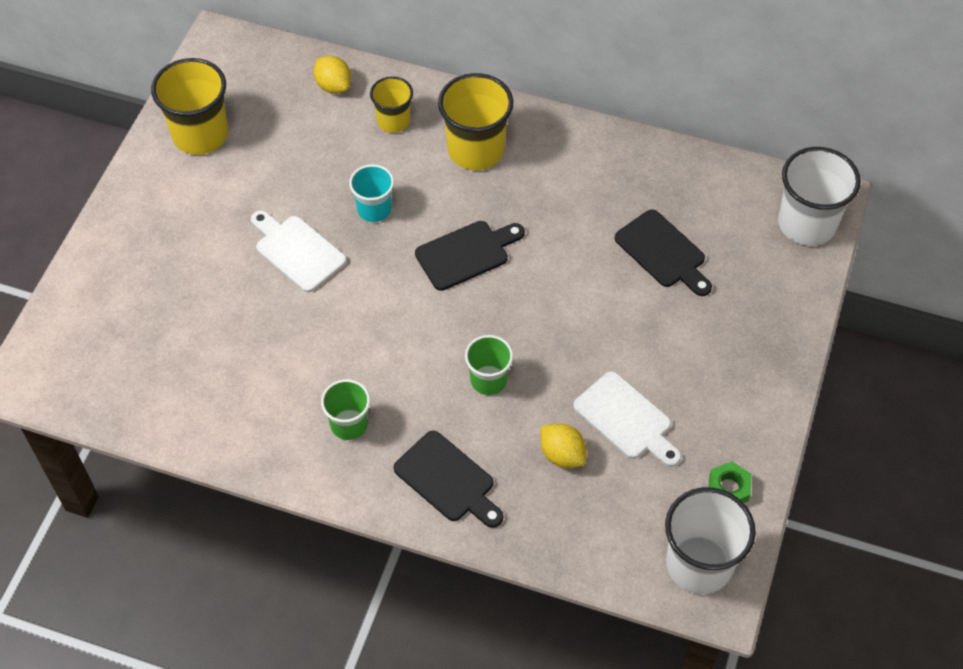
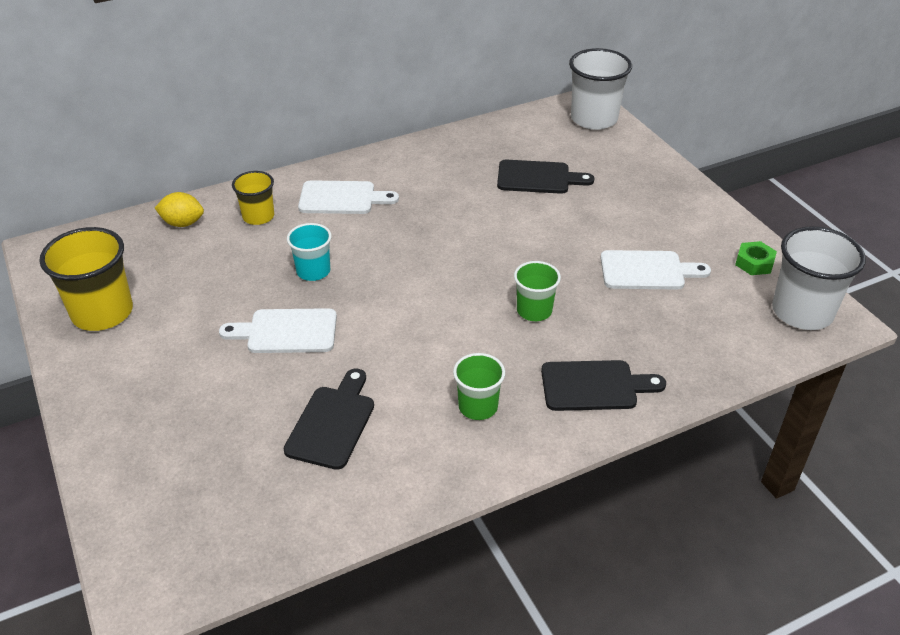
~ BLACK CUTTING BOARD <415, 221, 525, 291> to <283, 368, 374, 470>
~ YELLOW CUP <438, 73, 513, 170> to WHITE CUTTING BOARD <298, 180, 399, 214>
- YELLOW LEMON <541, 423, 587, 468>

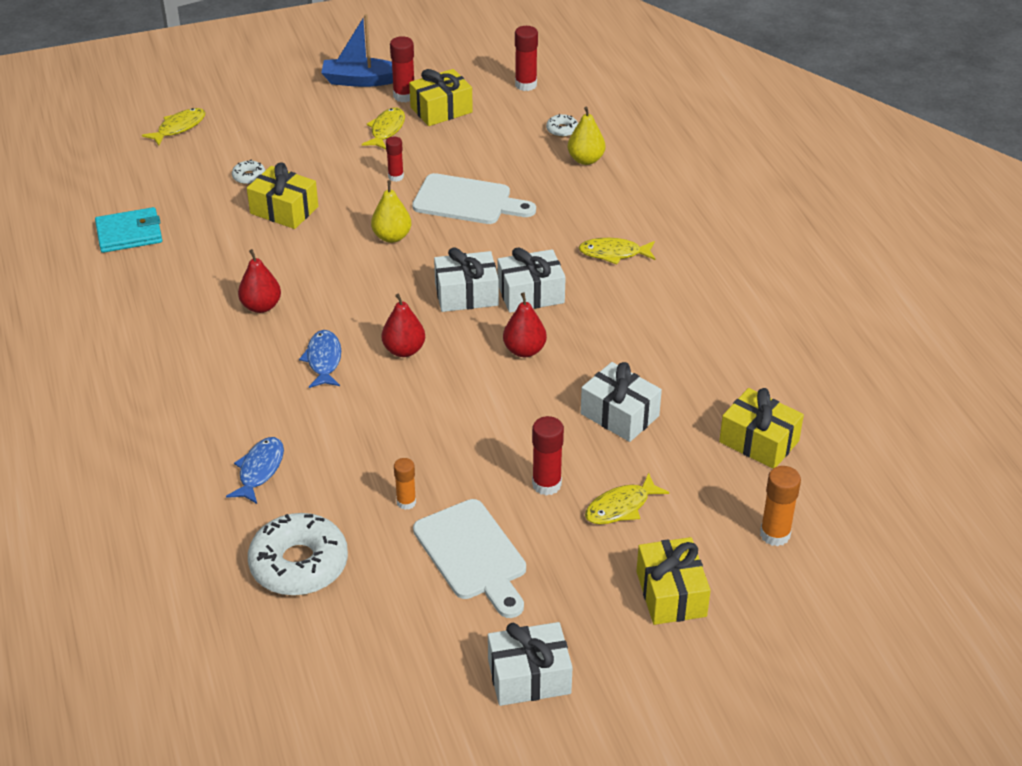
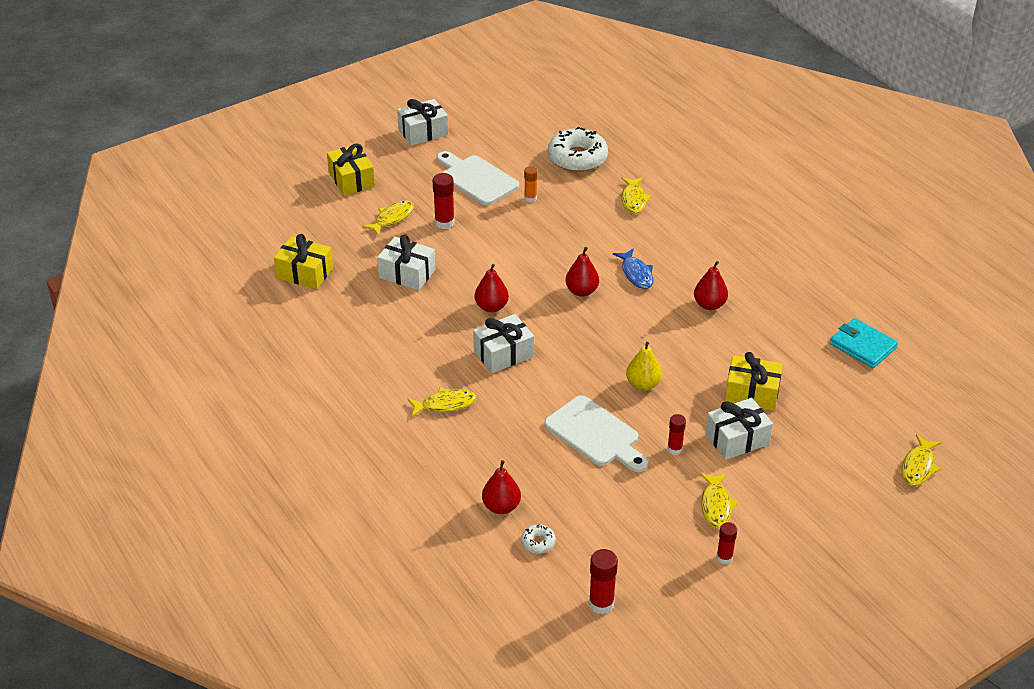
~ YELLOW PEAR <568, 107, 605, 165> to RED PEAR <482, 460, 521, 514>
~ WHITE CUTTING BOARD <412, 173, 536, 224> = <544, 395, 649, 472> 135 degrees counterclockwise
~ BLUE FISH <226, 437, 284, 504> to YELLOW FISH <621, 177, 651, 214>
~ WHITE GIFT <434, 247, 499, 312> to <705, 398, 773, 460>
~ RED GLUE STICK <390, 36, 414, 102> = <717, 522, 737, 564> x0.66
~ TURQUOISE WALLET <95, 207, 162, 253> = <830, 318, 898, 368> 75 degrees clockwise
- WHITE DONUT <232, 160, 265, 185>
- BLUE BOAT <321, 14, 393, 87>
- YELLOW GIFT <409, 69, 473, 126>
- ORANGE GLUE STICK <760, 466, 801, 546>

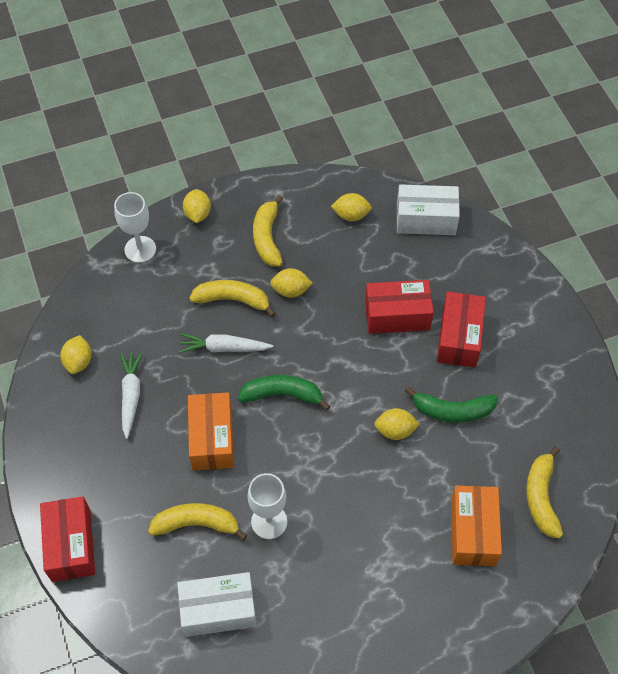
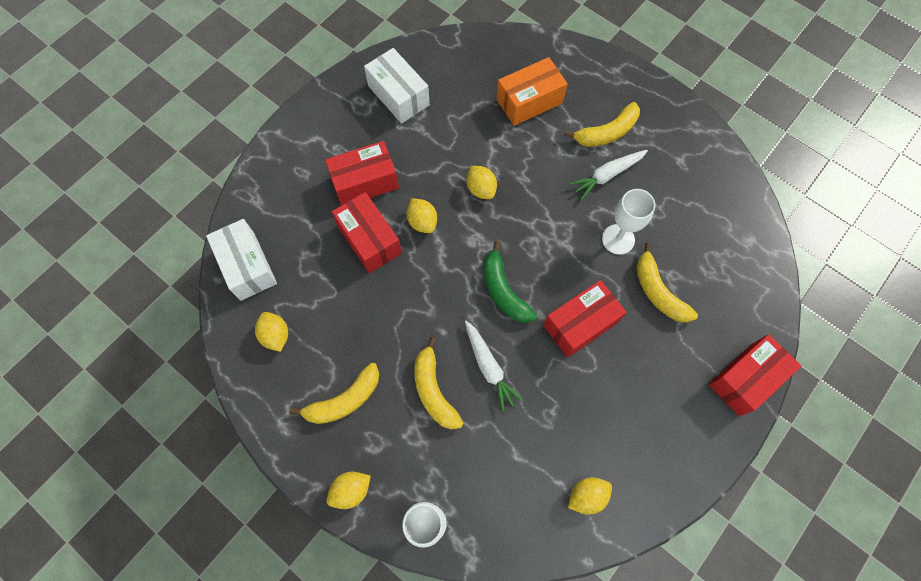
~ WHITE BOX <177, 572, 257, 637> to <364, 48, 430, 124>
~ YELLOW LEMON <270, 268, 313, 298> to <407, 199, 437, 233>
~ ORANGE BOX <188, 393, 234, 471> to RED BOX <543, 280, 627, 358>
~ YELLOW BANANA <526, 447, 563, 538> to <564, 102, 640, 147>
~ WHITE CARROT <120, 352, 143, 439> to <569, 150, 648, 200>
- GREEN BANANA <405, 387, 498, 423>

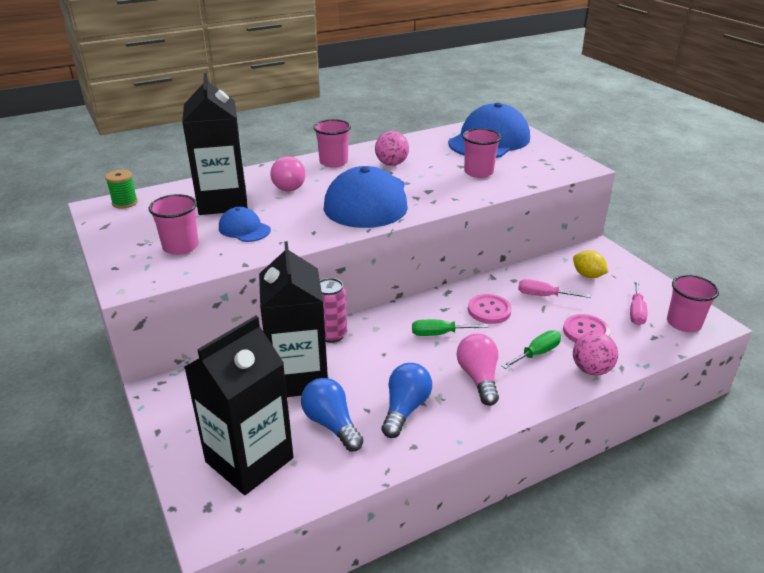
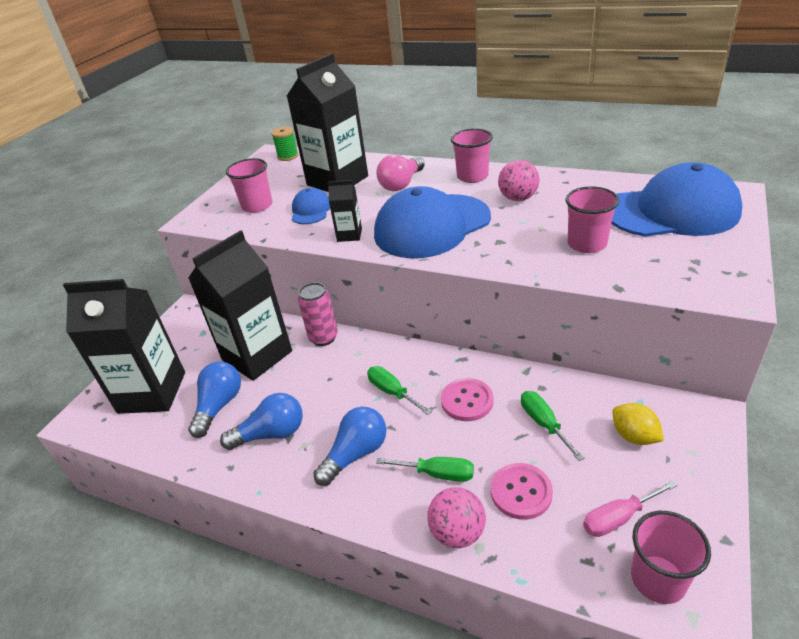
~ PINK LIGHT BULB <457, 334, 499, 406> to BLUE LIGHT BULB <313, 407, 386, 486>
+ BLACK CARTON <328, 180, 362, 242>
~ PINK SCREWDRIVER <518, 279, 591, 298> to GREEN SCREWDRIVER <521, 391, 584, 461>
~ YELLOW LEMON <573, 250, 608, 278> = <612, 403, 664, 445> 45 degrees counterclockwise

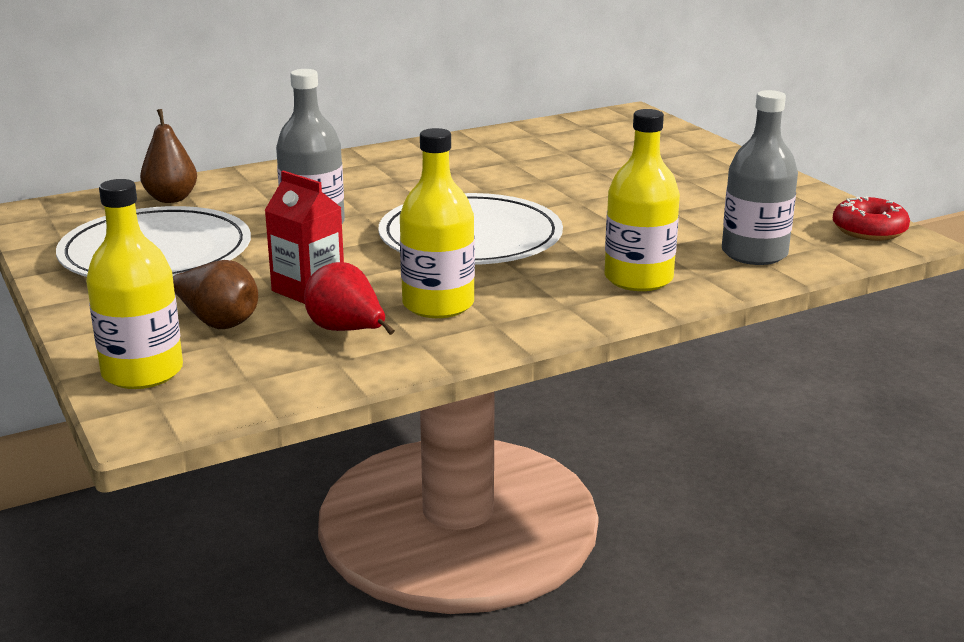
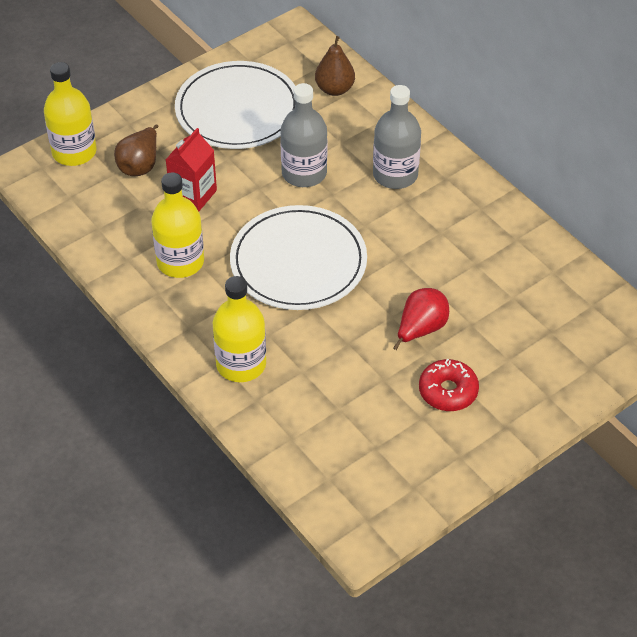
~ GREY BOTTLE <722, 90, 798, 265> to <373, 85, 421, 189>
~ RED PEAR <304, 262, 395, 335> to <393, 288, 449, 350>
~ RED DONUT <833, 196, 910, 241> to <419, 358, 479, 411>

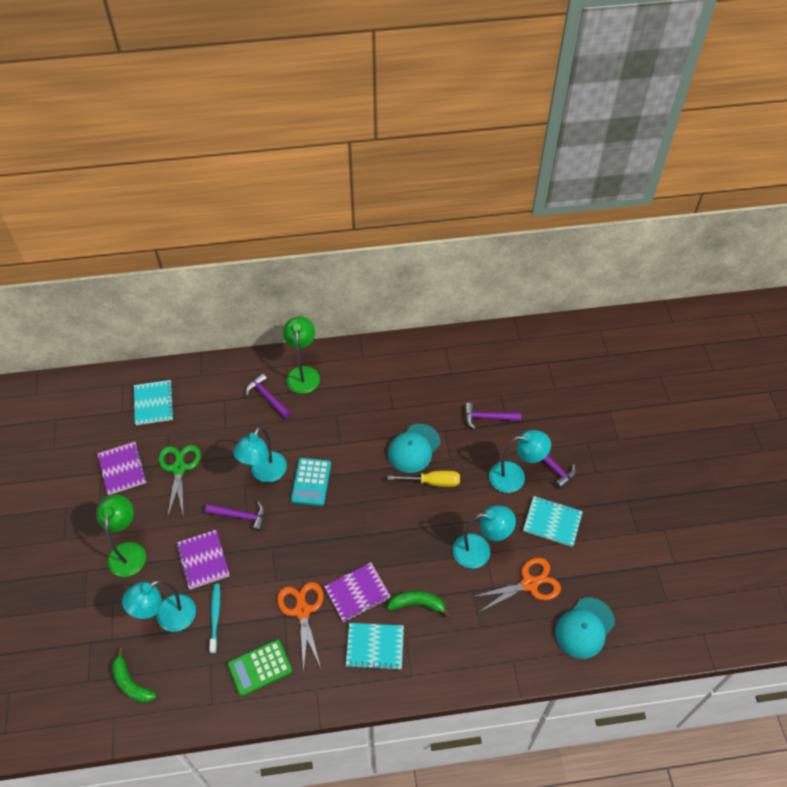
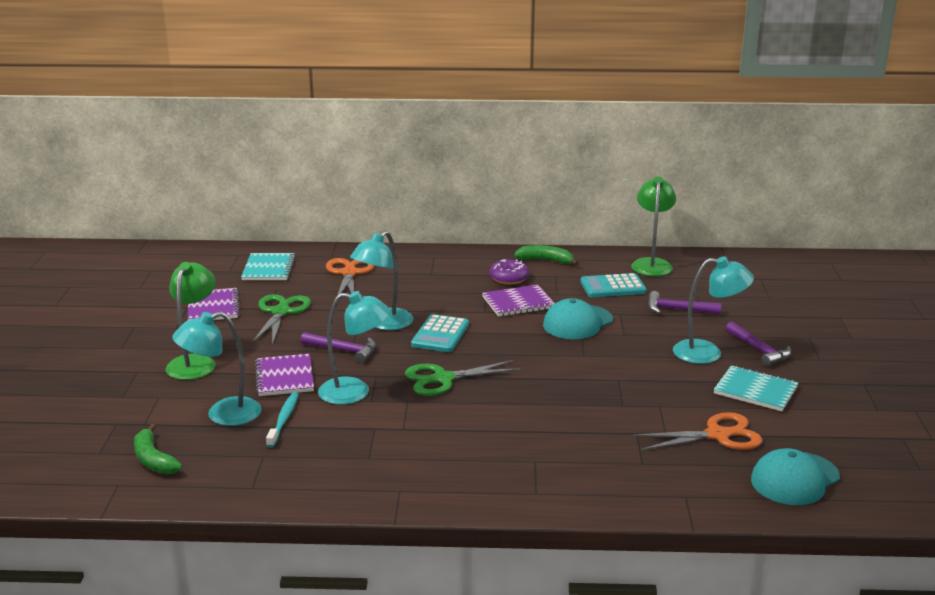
~ TURQUOISE LAMP <453, 505, 516, 568> to <318, 291, 390, 405>
~ ORANGE SCISSORS <277, 582, 323, 673> to <326, 258, 375, 296>
+ GREEN SCISSORS <405, 360, 521, 396>
~ PURPLE NOTEBOOK <324, 562, 391, 622> to <482, 285, 555, 317>
+ PURPLE DONUT <490, 259, 529, 285>
~ GREEN BANANA <387, 591, 450, 618> to <514, 245, 579, 265>
+ TURQUOISE CALCULATOR <580, 273, 647, 297>
~ GREEN LAMP <283, 316, 320, 394> to <631, 177, 676, 276>
- GREEN CALCULATOR <228, 639, 292, 696>
- PURPLE HAMMER <246, 374, 291, 418>
- TURQUOISE NOTEBOOK <346, 623, 404, 670>
- YELLOW SCREWDRIVER <388, 471, 460, 487>

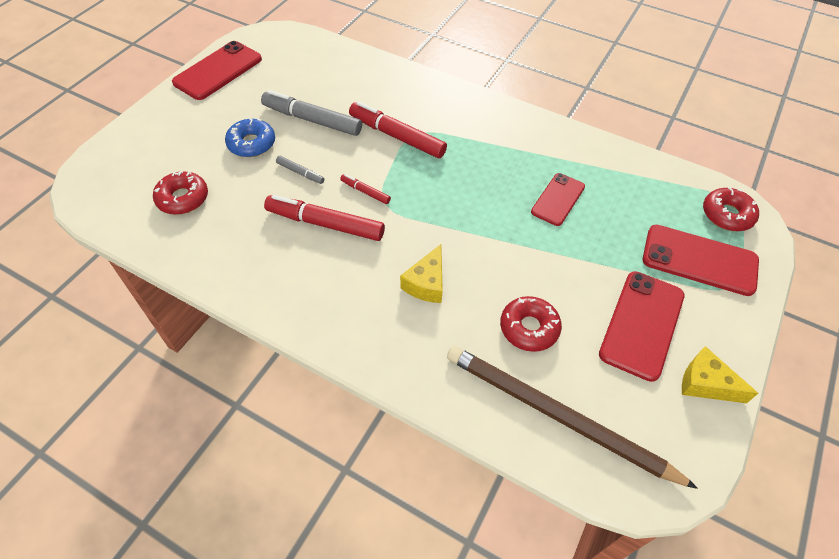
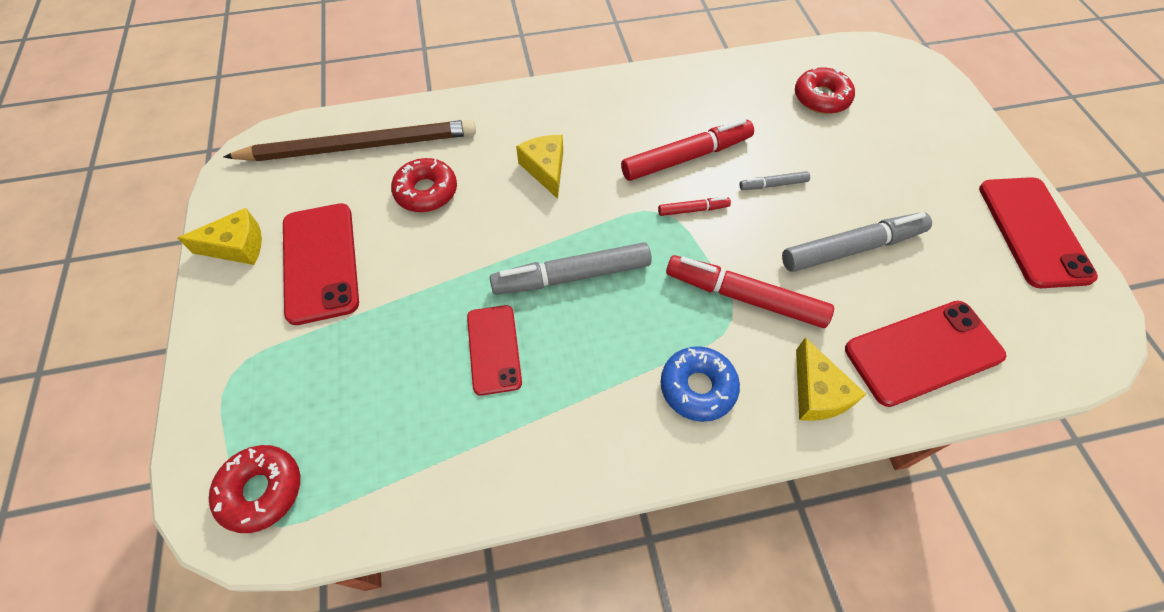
+ GREY MARKER <490, 242, 652, 295>
~ BLUE DONUT <225, 118, 275, 157> to <660, 346, 740, 422>
~ RED MARKER <349, 101, 447, 158> = <666, 255, 834, 328> 150 degrees counterclockwise
+ YELLOW CHEESE <796, 337, 866, 421>
~ RED PHONE <643, 225, 759, 296> to <845, 301, 1006, 407>

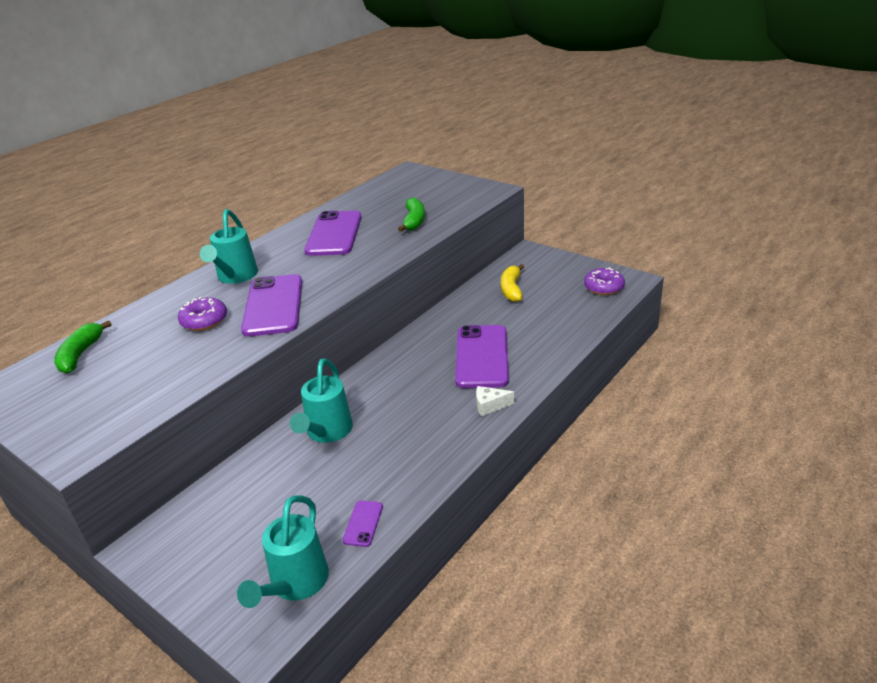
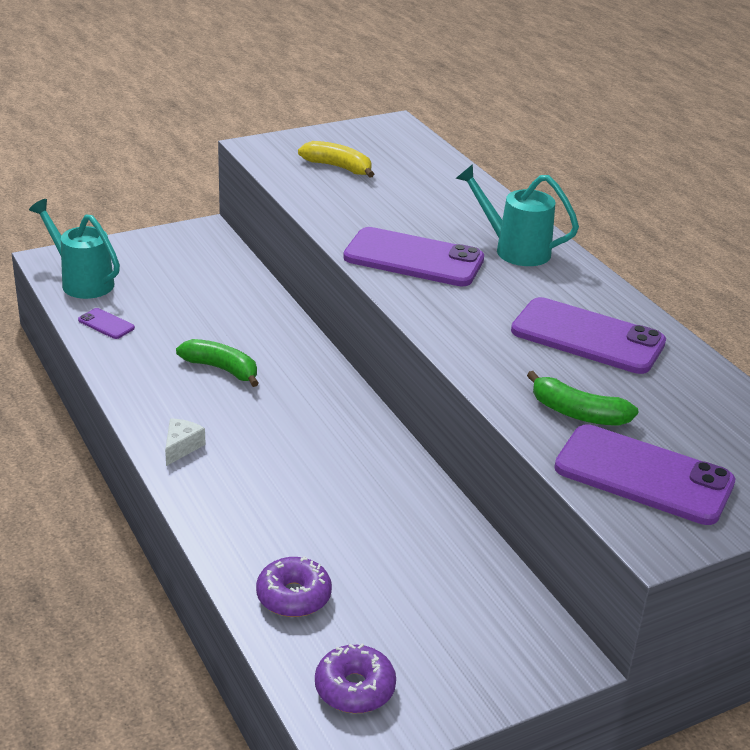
~ GREEN BANANA <54, 320, 112, 373> to <176, 339, 259, 387>
~ PURPLE DONUT <178, 297, 227, 331> to <256, 556, 332, 617>
~ YELLOW BANANA <501, 264, 524, 302> to <298, 141, 374, 178>
~ PURPLE PHONE <455, 325, 509, 388> to <554, 424, 735, 525>
- TURQUOISE WATERING CAN <290, 358, 353, 443>

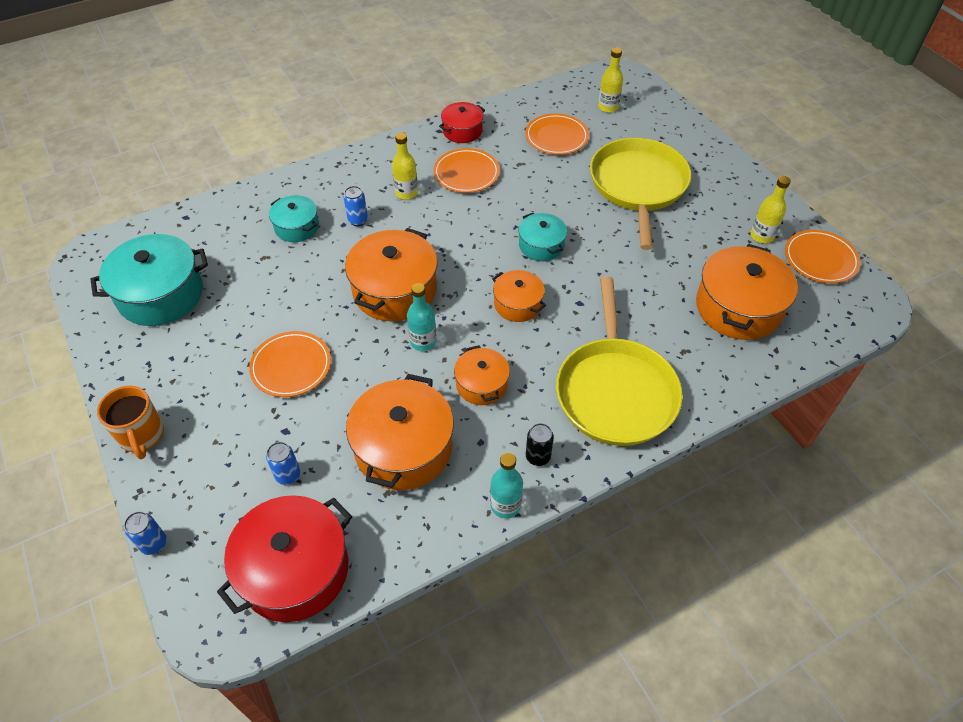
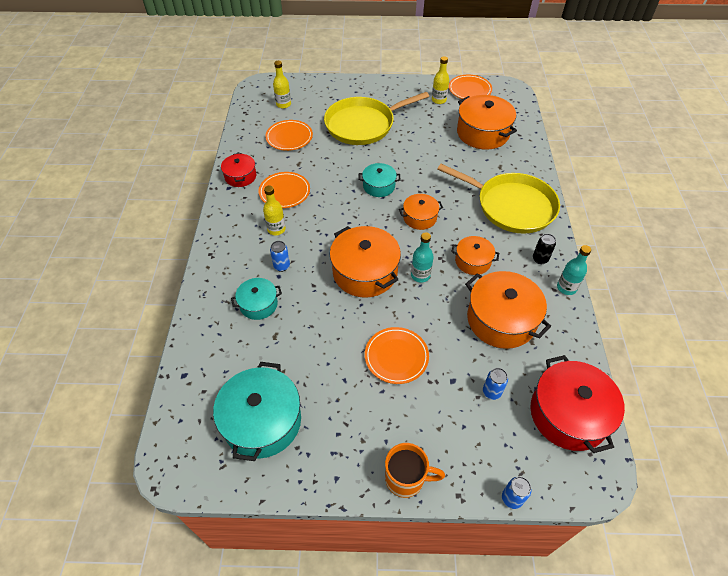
~ YELLOW PAN <590, 138, 691, 250> = <324, 92, 429, 145> 60 degrees counterclockwise

